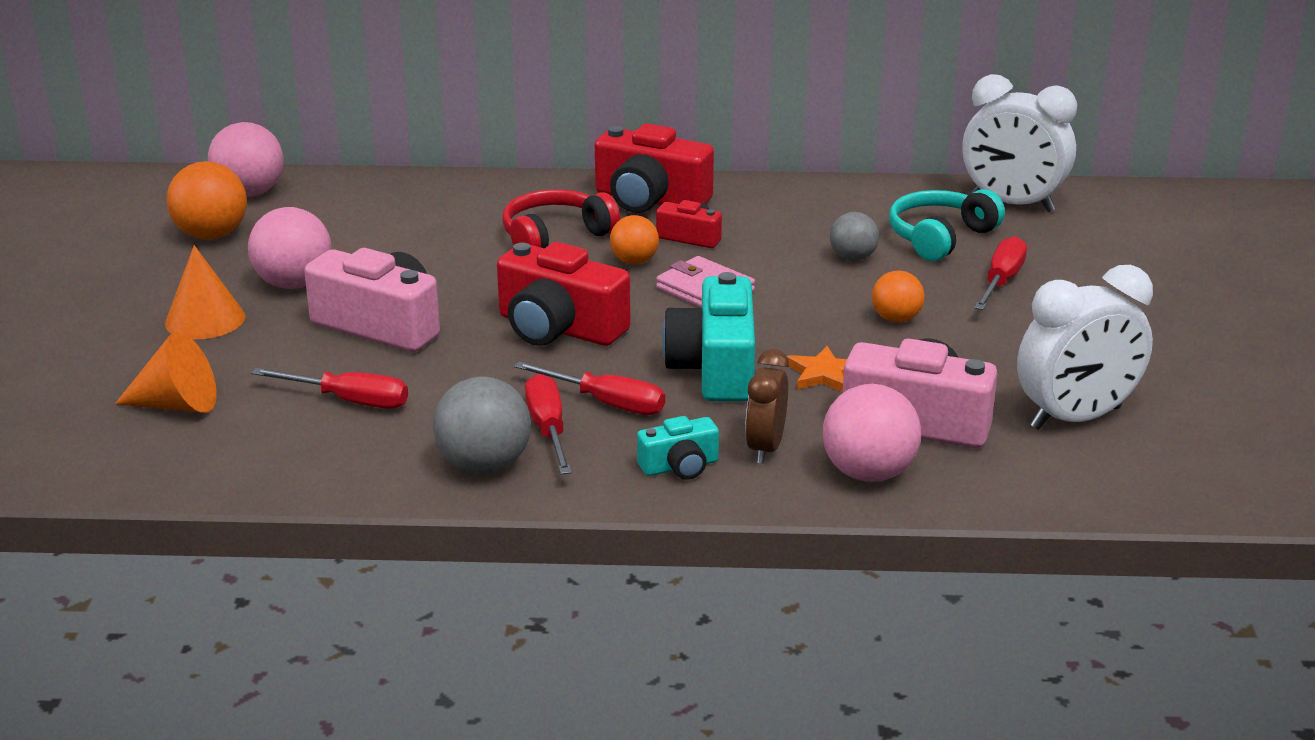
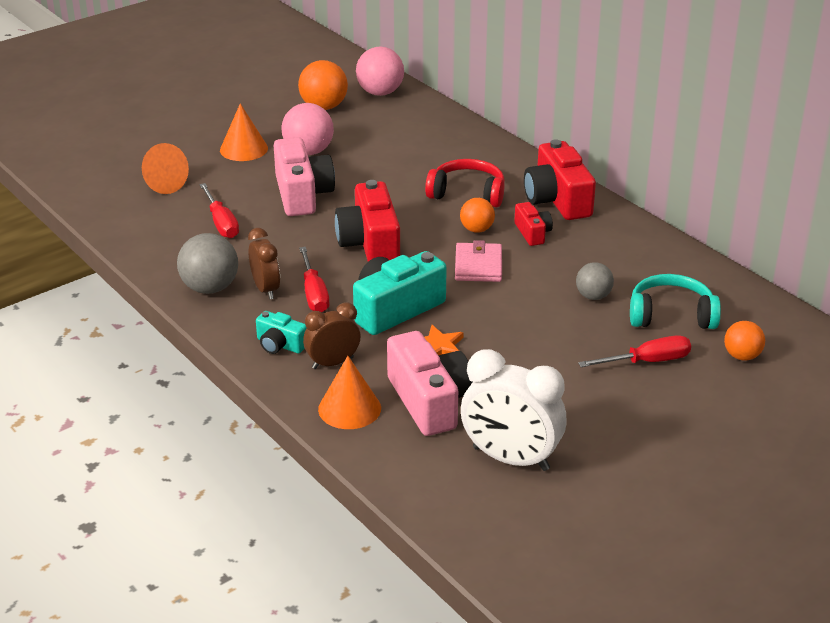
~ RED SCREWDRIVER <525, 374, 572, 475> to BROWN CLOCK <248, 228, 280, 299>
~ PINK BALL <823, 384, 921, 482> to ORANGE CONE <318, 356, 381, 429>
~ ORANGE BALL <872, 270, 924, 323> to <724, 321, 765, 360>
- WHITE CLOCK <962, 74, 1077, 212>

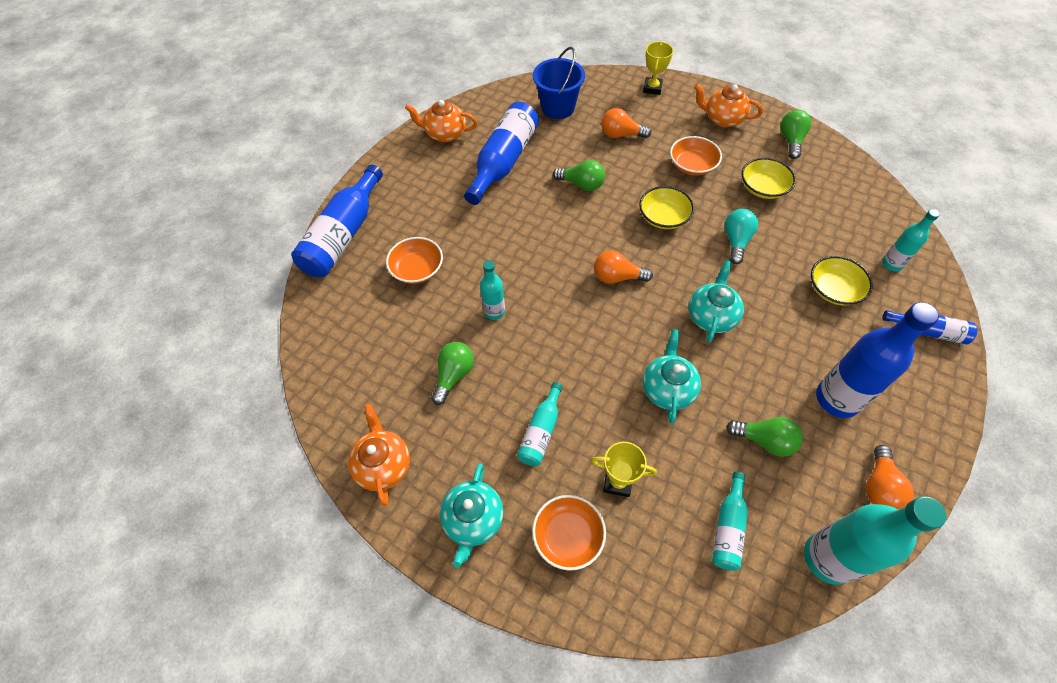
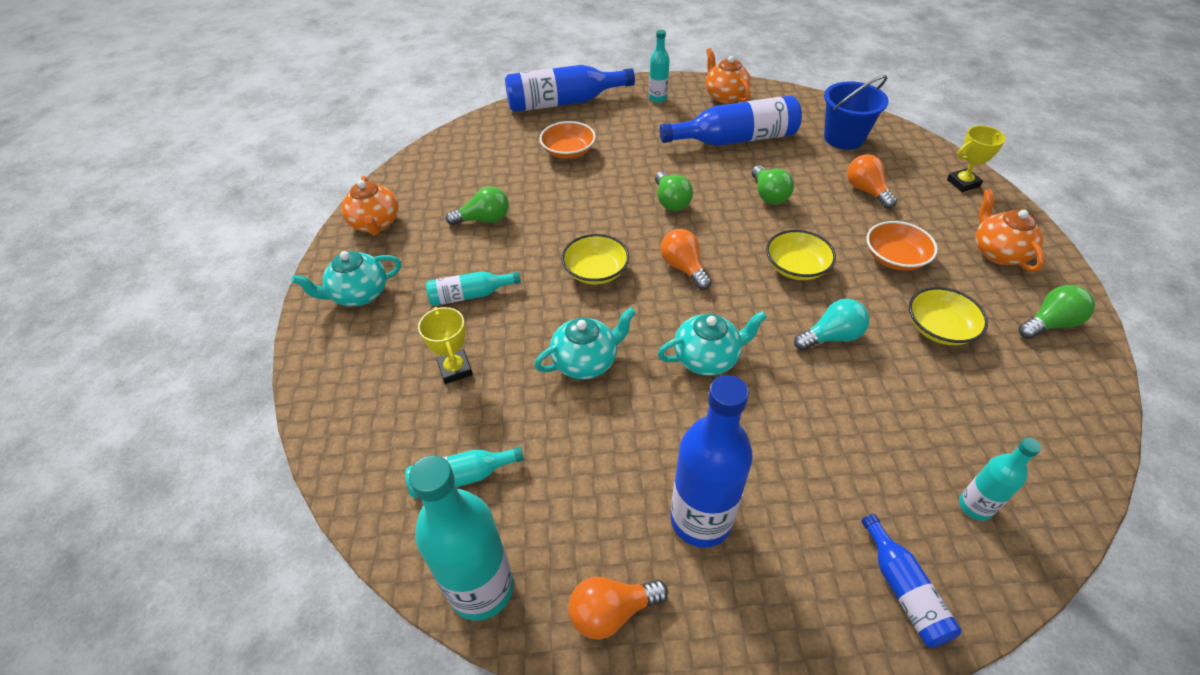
~ ORANGE TEAPOT <348, 404, 410, 506> = <341, 176, 399, 235> 120 degrees clockwise
~ YELLOW BOWL <811, 256, 873, 305> to <561, 234, 629, 284>
~ TURQUOISE BOTTLE <480, 260, 505, 320> to <649, 30, 670, 103>
~ GREEN LIGHT BULB <726, 417, 803, 457> to <655, 171, 693, 211>
- ORANGE BOWL <532, 495, 606, 571>

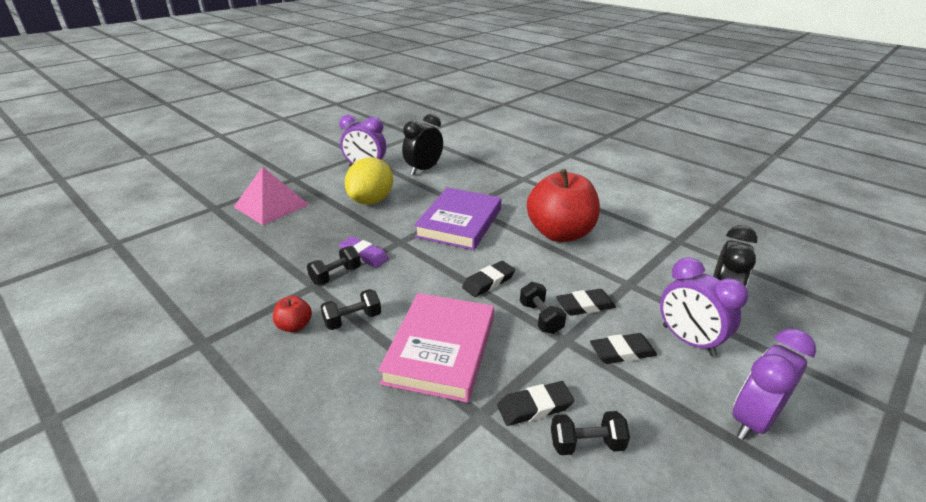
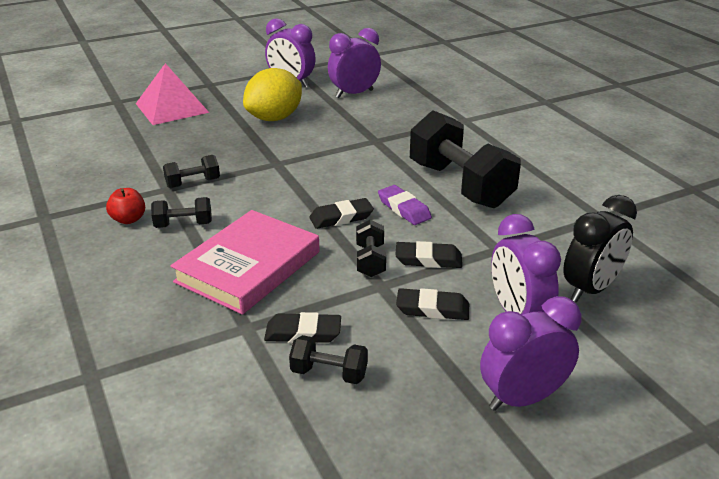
~ BLACK CLOCK <402, 114, 443, 175> to PURPLE CLOCK <328, 28, 381, 98>
~ PURPLE ERASER <339, 236, 389, 268> to <378, 185, 432, 225>
~ RED APPLE <527, 169, 600, 242> to BLACK DUMBBELL <410, 110, 521, 208>
- PURPLE BOOK <414, 187, 501, 250>

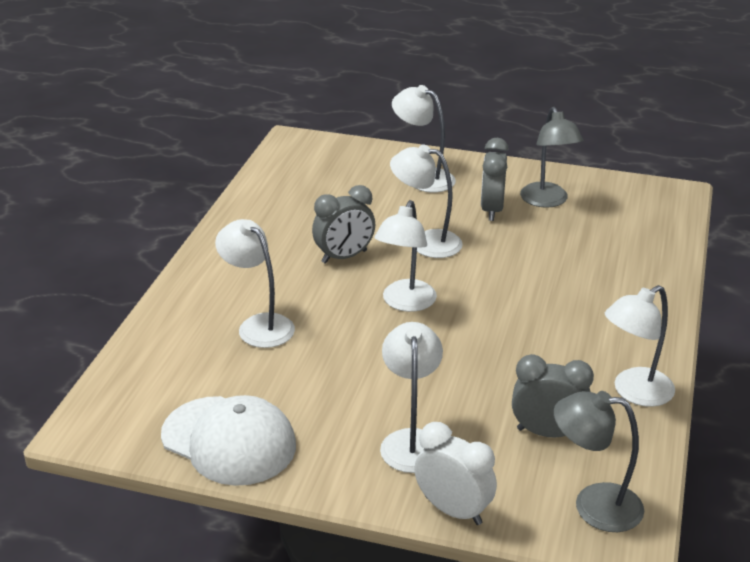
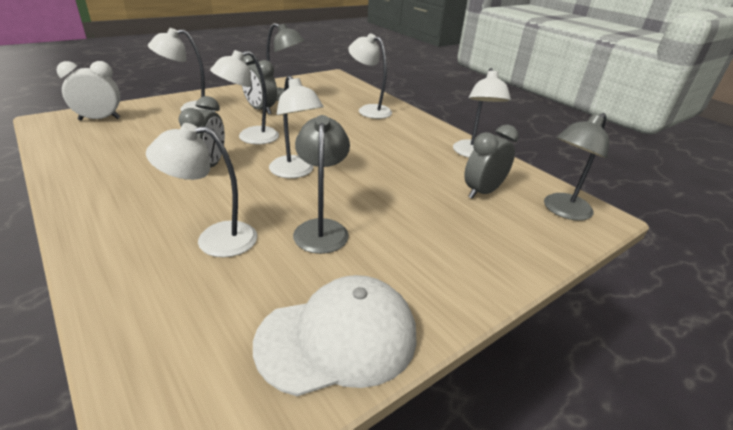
~ WHITE CLOCK <414, 422, 497, 525> to <56, 61, 120, 120>
+ GREY LAMP <293, 115, 350, 254>
~ WHITE LAMP <380, 322, 443, 473> to <348, 33, 392, 119>

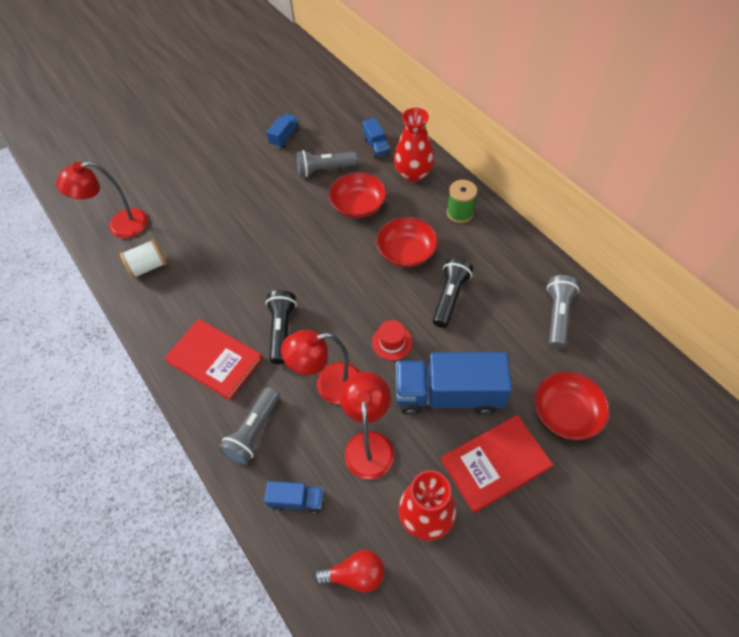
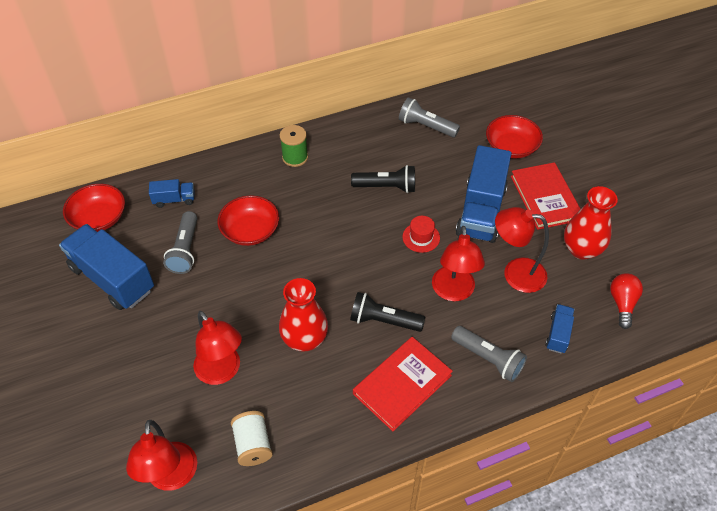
~ BLUE TRUCK <267, 113, 300, 148> = <59, 224, 154, 310> x2.11
~ RED BOWL <376, 217, 438, 267> to <63, 184, 125, 232>
+ RED LAMP <193, 311, 242, 385>
~ RED VASE <394, 108, 434, 182> to <279, 278, 328, 352>
~ BLACK FLASHLIGHT <433, 258, 473, 328> = <351, 165, 415, 193> 150 degrees clockwise

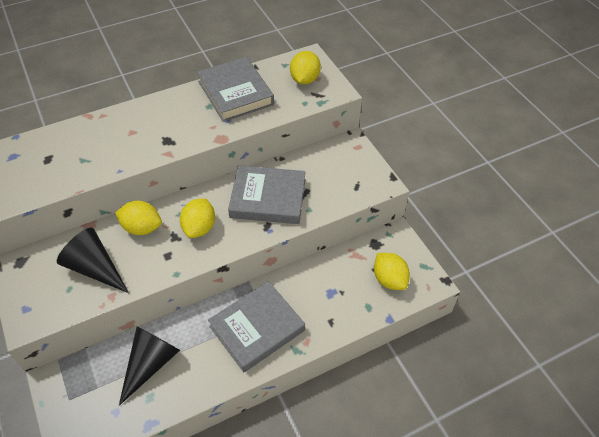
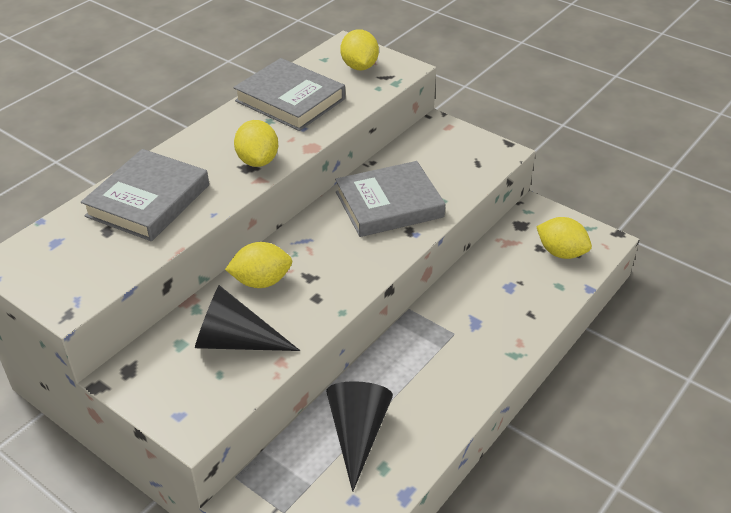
~ GREY BOOK <208, 281, 305, 372> to <81, 149, 209, 241>
~ YELLOW LEMON <180, 198, 215, 238> to <234, 120, 278, 167>

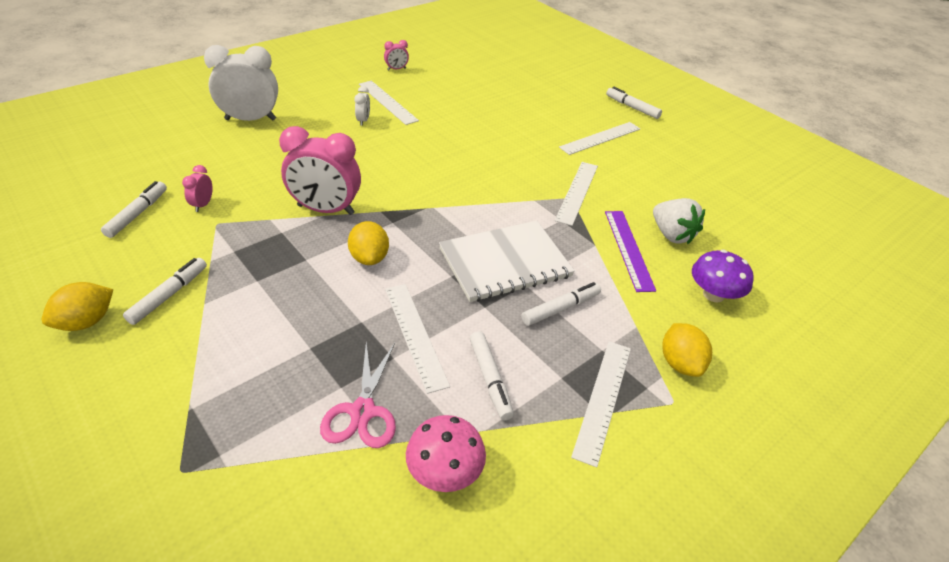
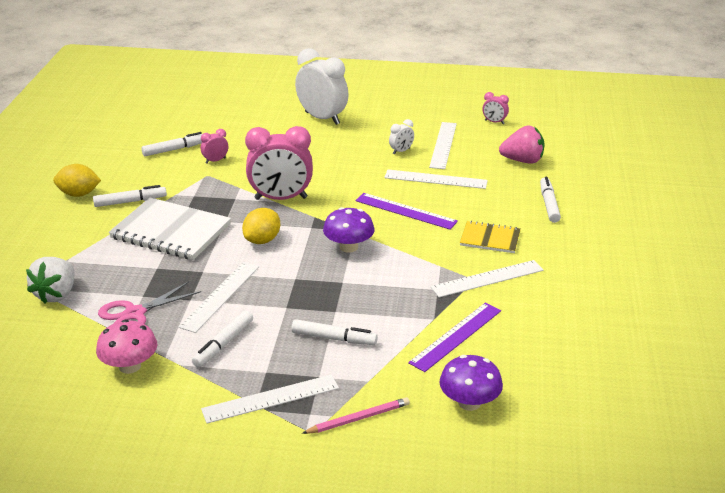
~ WHITE STRAWBERRY <653, 198, 705, 244> to <26, 257, 75, 304>
~ WHITE NOTEBOOK <439, 221, 575, 302> to <109, 198, 231, 260>
~ PINK CLOCK <279, 126, 361, 215> = <245, 126, 313, 200> 60 degrees counterclockwise
~ YELLOW LEMON <663, 323, 712, 377> to PINK PENCIL <302, 397, 410, 434>
+ PURPLE MUSHROOM <323, 207, 374, 253>
+ PURPLE RULER <355, 193, 458, 230>
~ WHITE RULER <559, 122, 640, 155> to <384, 169, 488, 189>
+ YELLOW NOTEBOOK <460, 221, 521, 253>
+ PINK STRAWBERRY <499, 125, 545, 164>
~ WHITE MARKER <606, 87, 662, 119> to <540, 177, 561, 223>

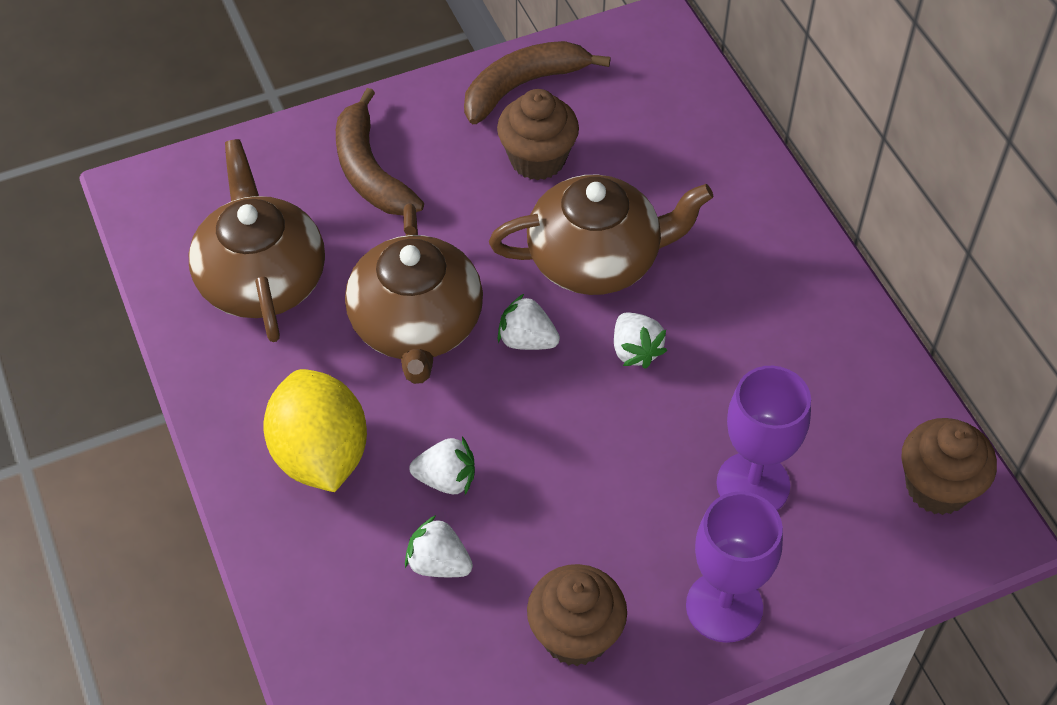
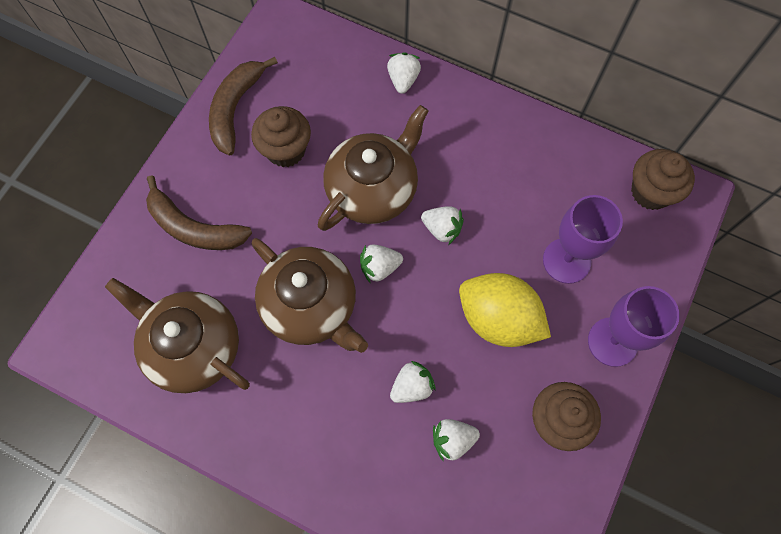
+ WHITE STRAWBERRY <387, 53, 421, 94>
~ YELLOW LEMON <263, 369, 367, 492> to <459, 273, 551, 347>

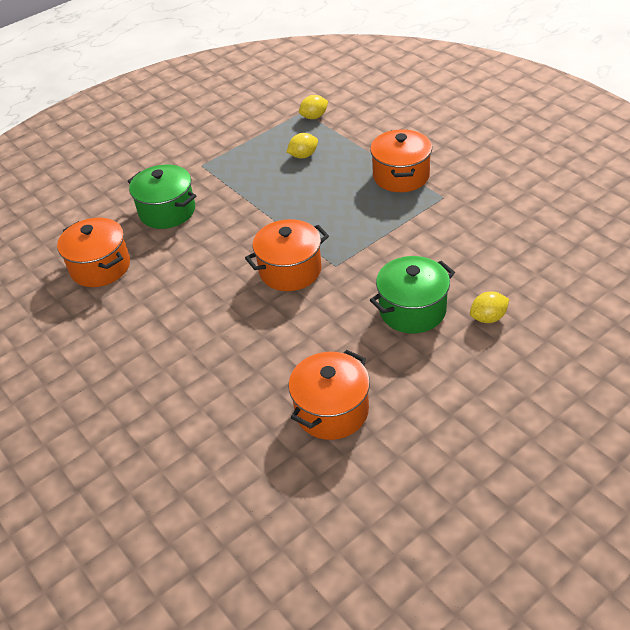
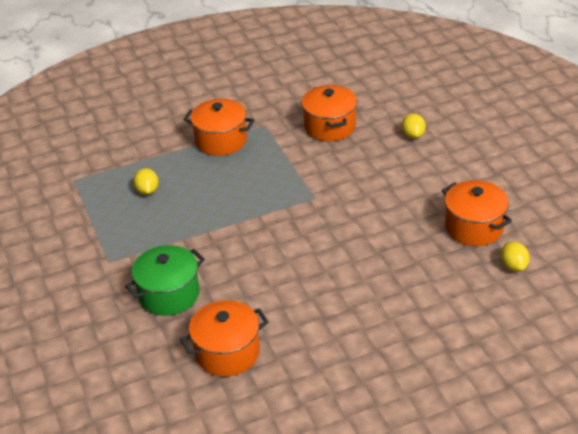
~ ORANGE POT <245, 219, 329, 291> to <301, 85, 357, 141>
~ YELLOW LEMON <299, 95, 328, 119> to <501, 241, 530, 272>
- GREEN POT <370, 256, 455, 333>

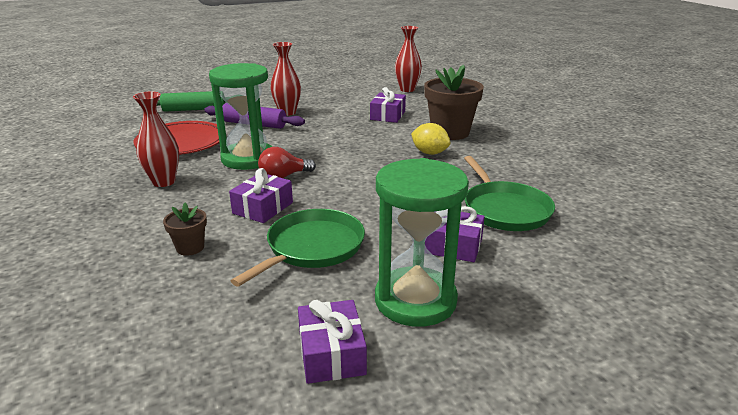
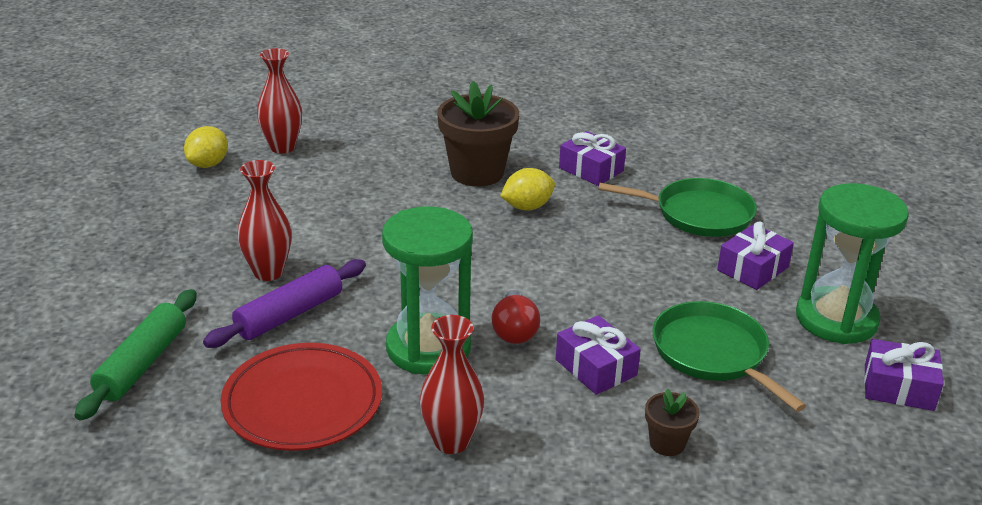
+ YELLOW LEMON <184, 126, 228, 168>
~ PURPLE GIFT <370, 87, 406, 123> to <559, 131, 626, 186>

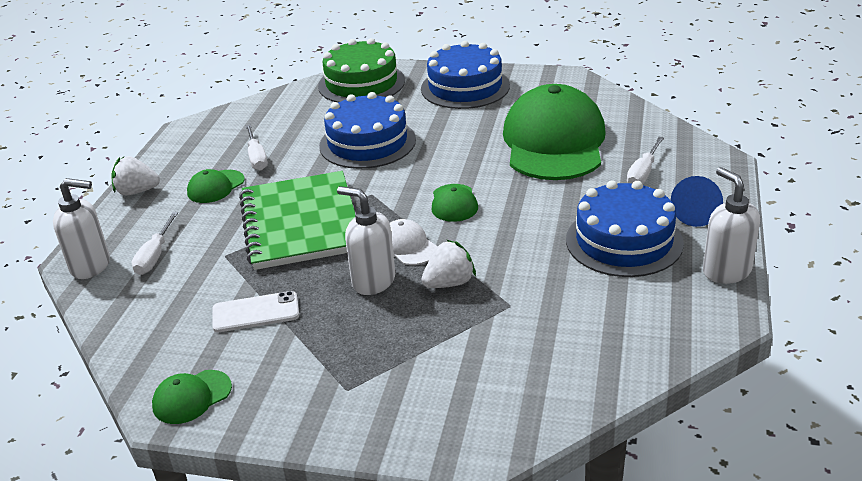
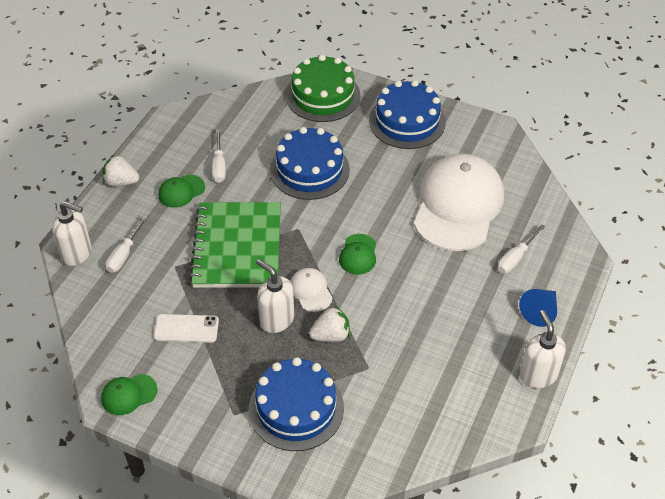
~ BLUE CAKE <566, 180, 684, 277> to <249, 357, 344, 451>
~ GREEN CAP <503, 84, 606, 180> to WHITE CAP <414, 154, 504, 251>

